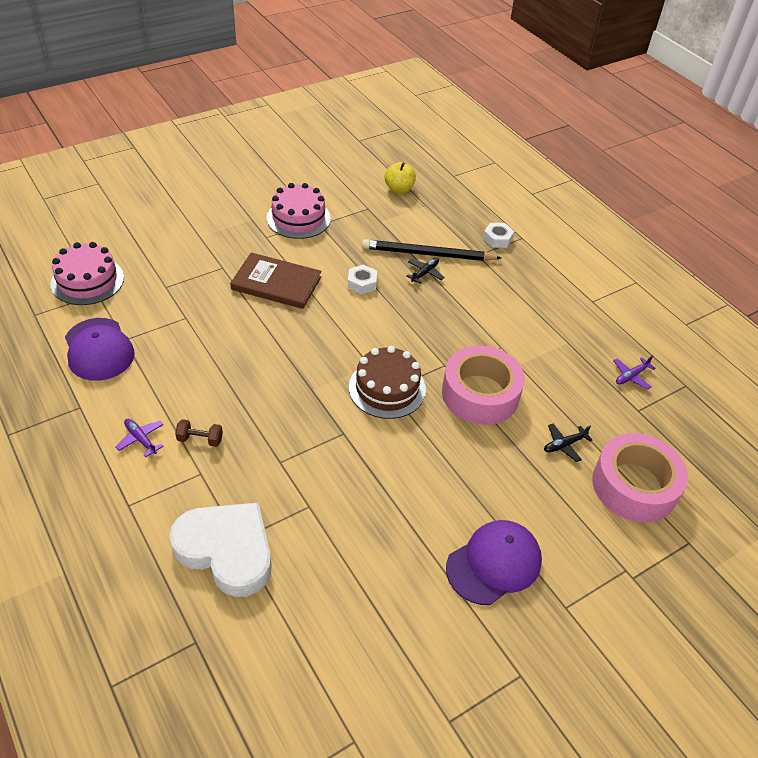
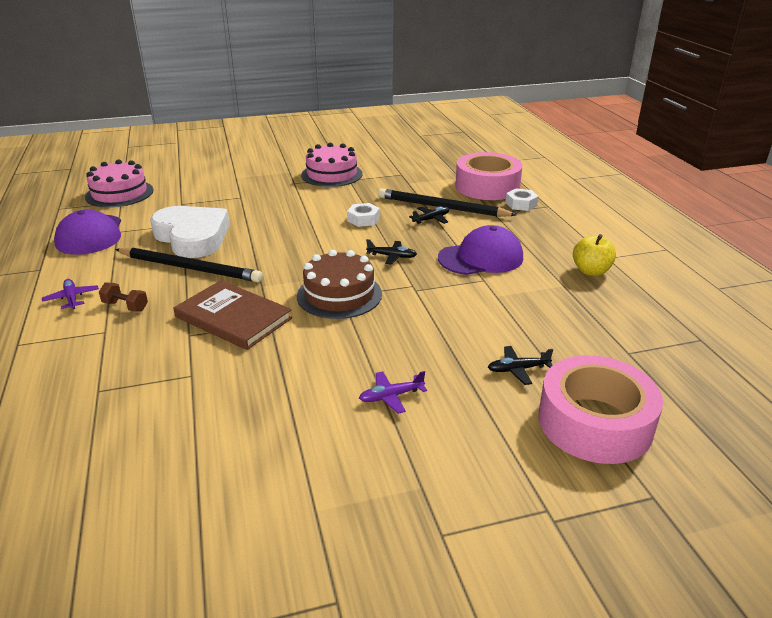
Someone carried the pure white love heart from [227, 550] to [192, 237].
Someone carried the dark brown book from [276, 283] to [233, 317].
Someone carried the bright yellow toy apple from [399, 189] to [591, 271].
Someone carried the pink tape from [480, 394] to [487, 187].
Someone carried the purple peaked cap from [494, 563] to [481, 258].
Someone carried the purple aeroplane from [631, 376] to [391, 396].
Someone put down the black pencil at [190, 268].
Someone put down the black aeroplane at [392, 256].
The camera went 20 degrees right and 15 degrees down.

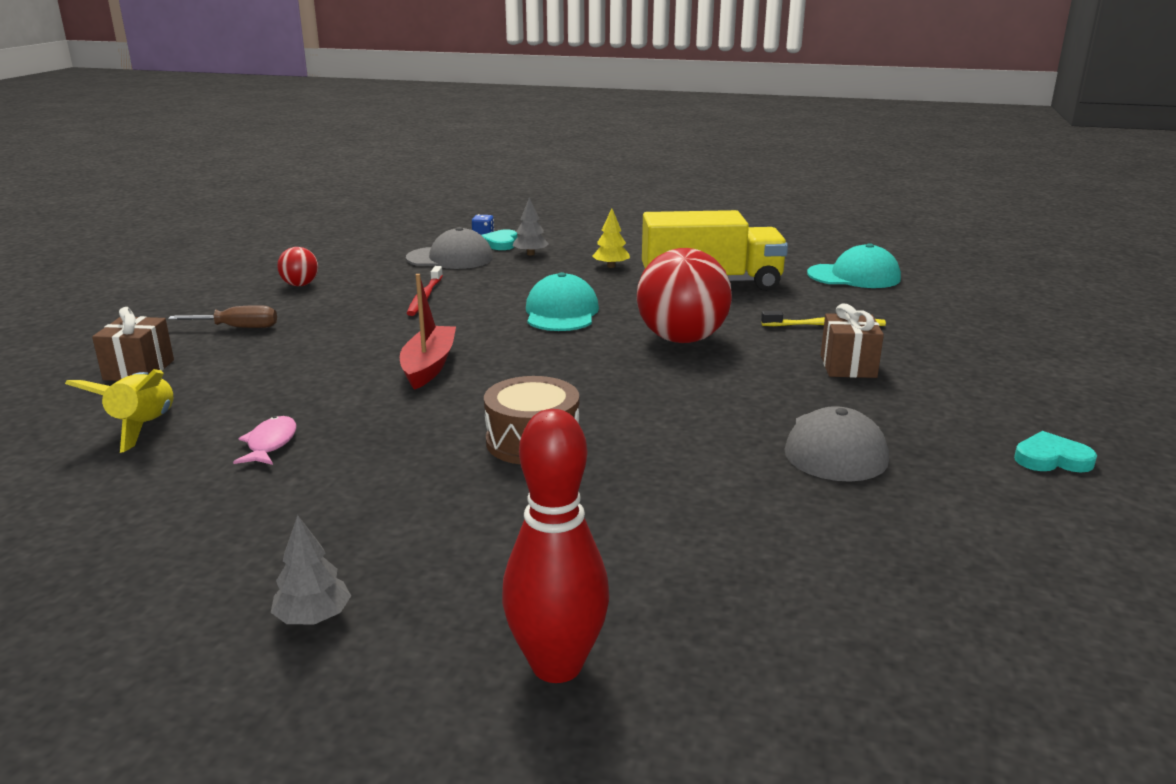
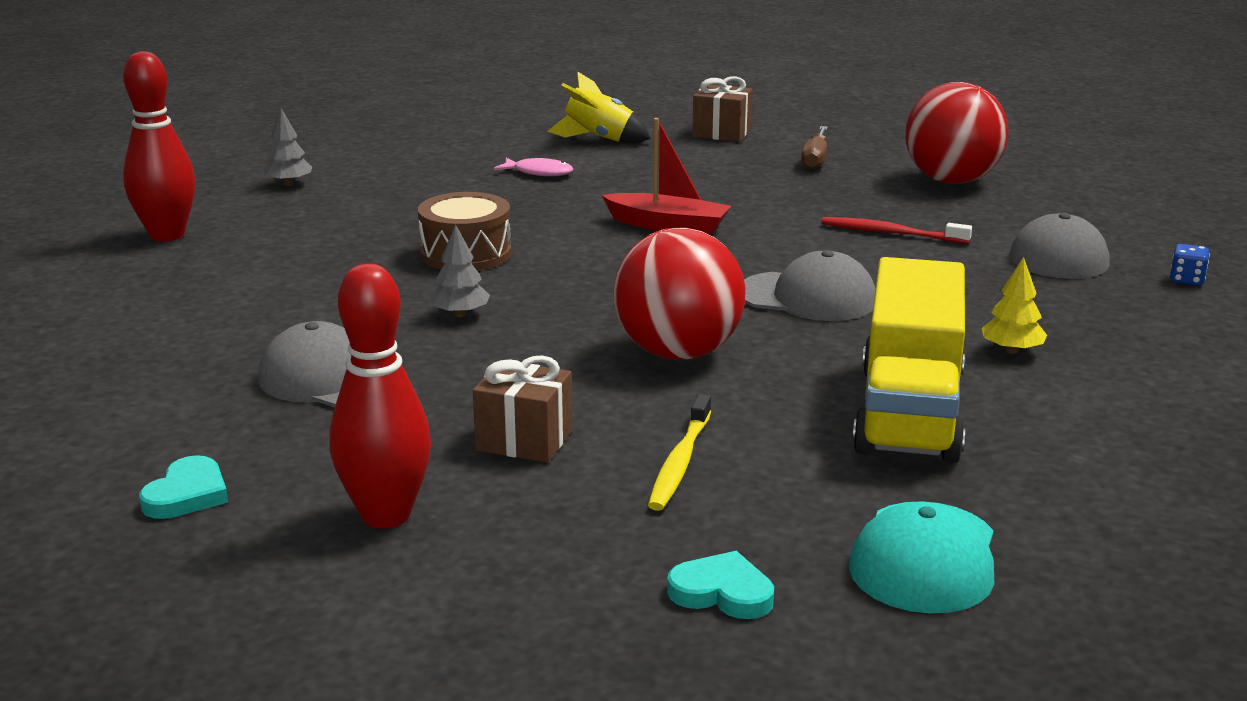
Someone scaled the crimson play ball at [300, 285] by 2.06.
Someone carried the aqua love heart from [500, 243] to [722, 592].
Someone carried the gray tree from [530, 254] to [460, 314].
Someone repainted the aqua peaked cap at [561, 312], which became the gray peaked cap at [807, 297].
Someone put down the crimson bowling pin at [386, 515].
The camera went 105 degrees right and 0 degrees up.

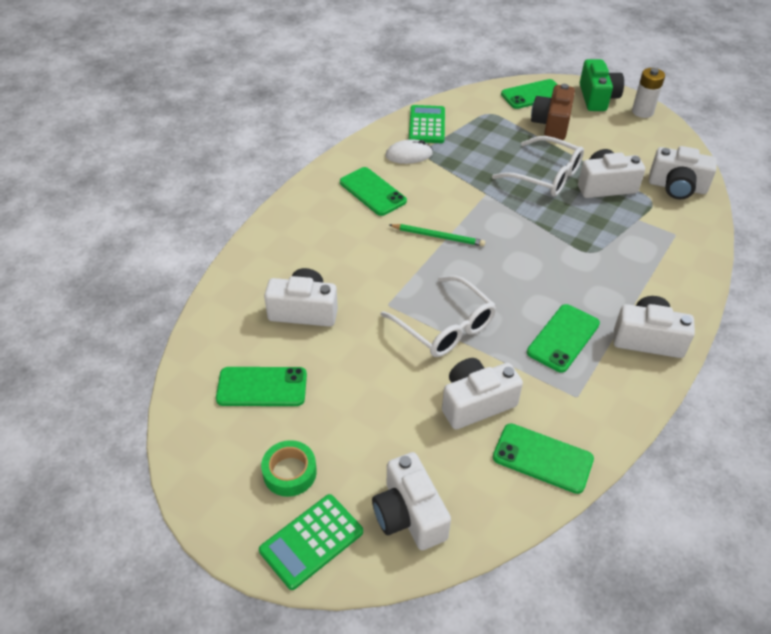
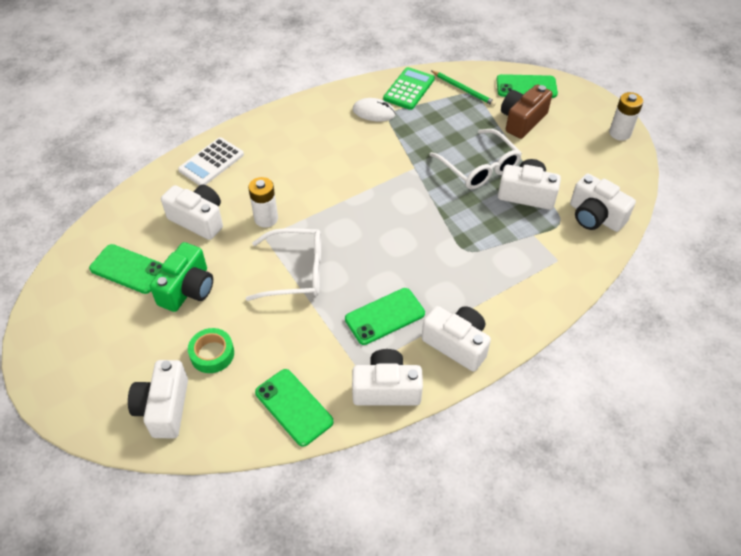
Someone took away the leaf-green adding machine at [311, 541].
Someone carried the leaf-green tape from [289, 472] to [212, 354].
Someone took away the leaf-green mobile phone at [372, 192].
Someone rotated the pure white eyeglasses at [445, 327] by 75 degrees counterclockwise.
Someone carried the leaf-green pencil from [438, 236] to [463, 89].
Someone carried the pure white compact camera from [476, 403] to [386, 389].
Someone carried the leaf-green compact camera from [597, 98] to [187, 289].
Someone put down the pure white adding machine at [211, 162].
Someone put down the pure white AA battery at [266, 218].
The camera went 25 degrees right and 5 degrees up.

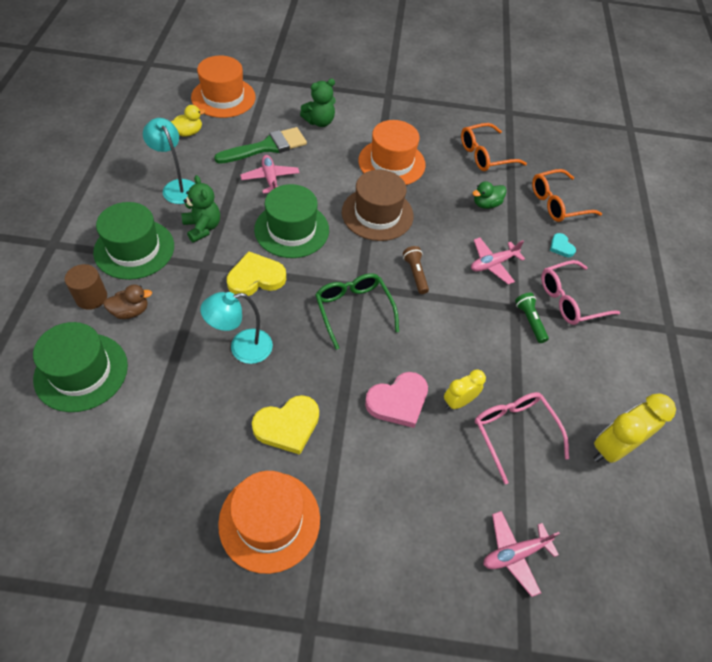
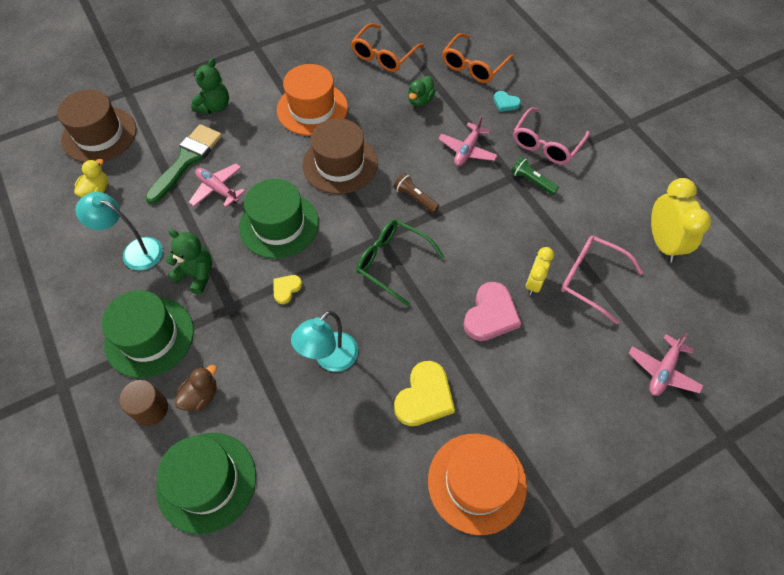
Someone repainted the orange tall hat at [223, 97], which became the dark brown tall hat at [99, 135].
Someone scaled the bright yellow love heart at [256, 278] by 0.53.
Someone rotated the bright yellow alarm clock at [612, 447] by 150 degrees clockwise.
The camera went 30 degrees left and 5 degrees up.

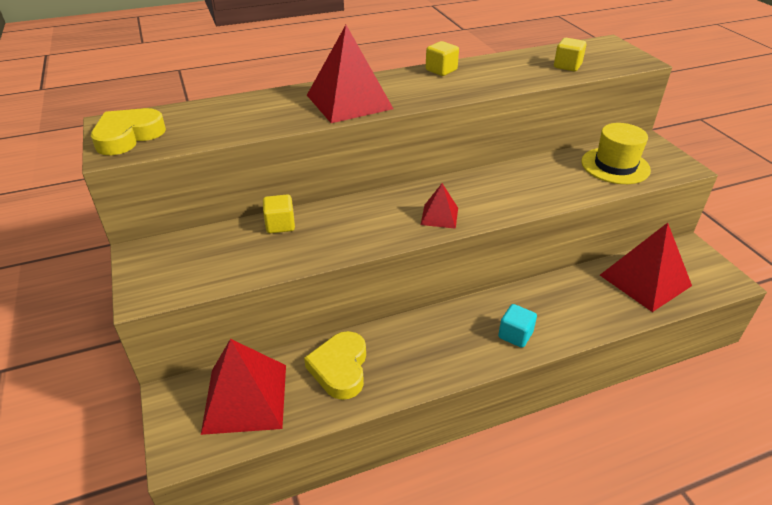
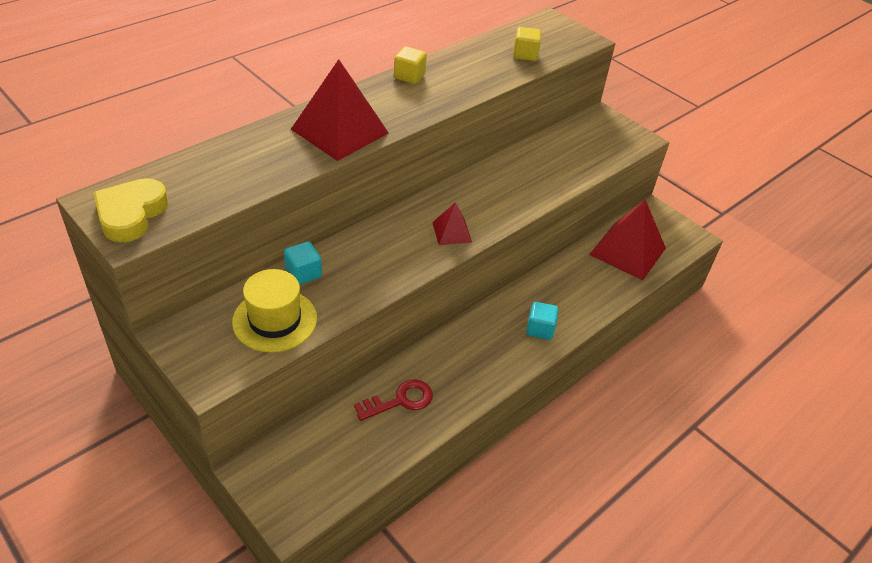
Someone took away the crimson pyramid at [245, 398].
Someone repainted the bright yellow solid cube at [280, 225], which became the aqua solid cube at [303, 273].
Someone swapped the bright yellow love heart at [340, 368] for the crimson door key at [400, 400].
Someone carried the bright yellow tall hat from [615, 166] to [275, 320].
The camera went 25 degrees left and 5 degrees up.

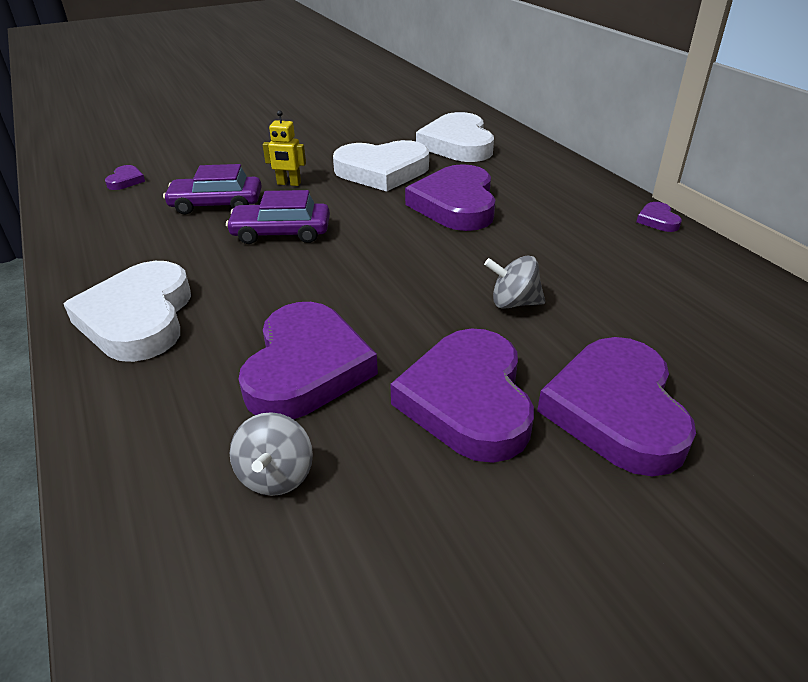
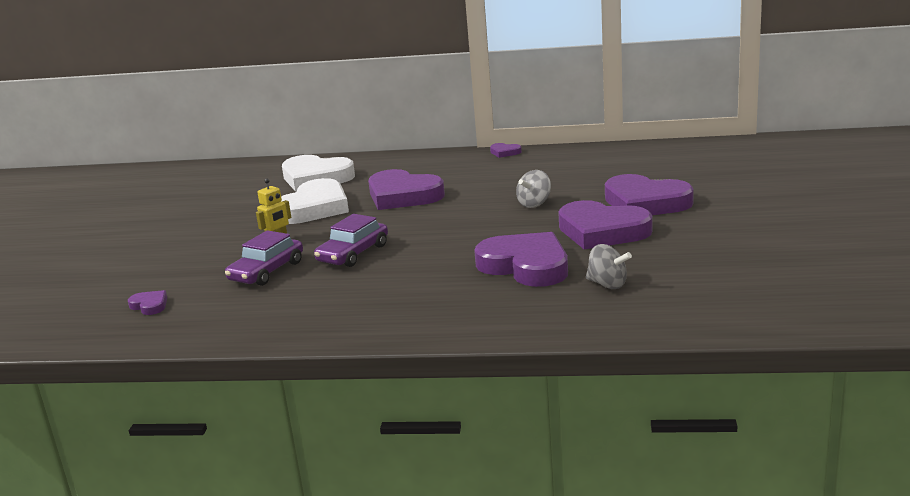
Someone took away the pure white love heart at [138, 318].
The camera went 55 degrees left and 15 degrees down.

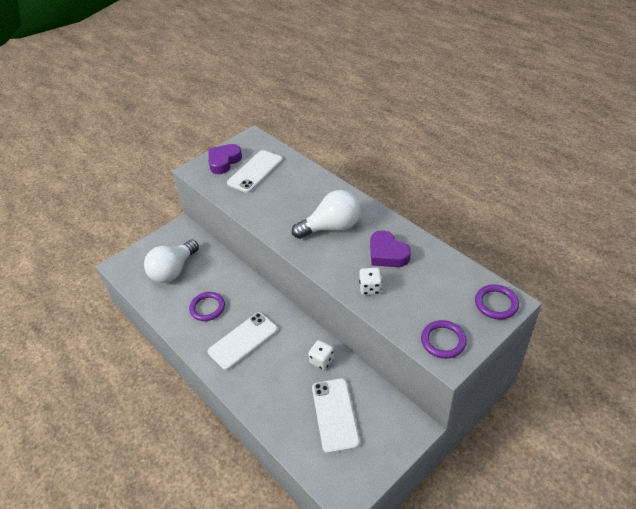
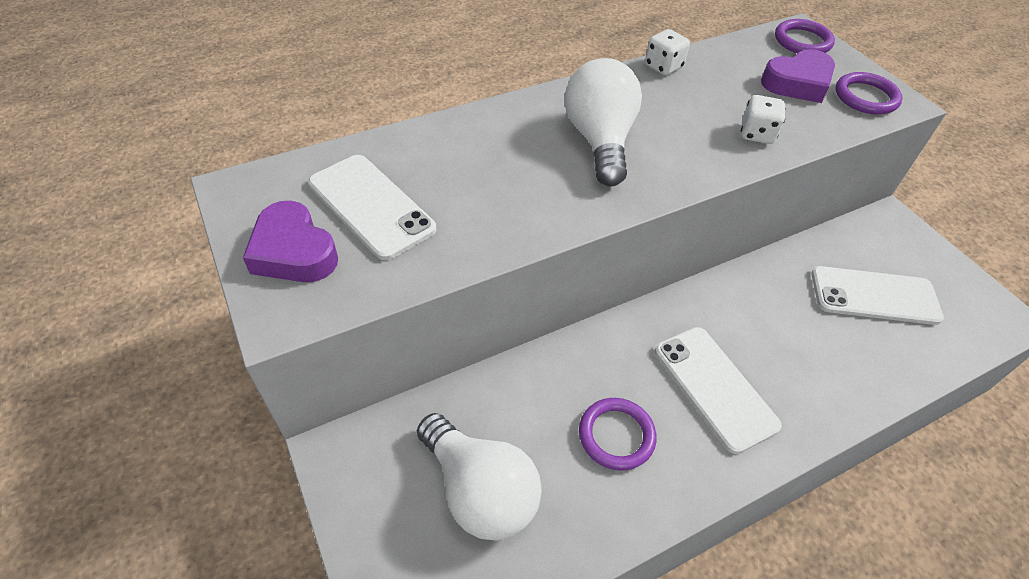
Someone carried the pure white game die from [321, 360] to [663, 66].
Someone carried the purple love heart from [387, 254] to [797, 83].
The camera went 80 degrees left and 5 degrees up.

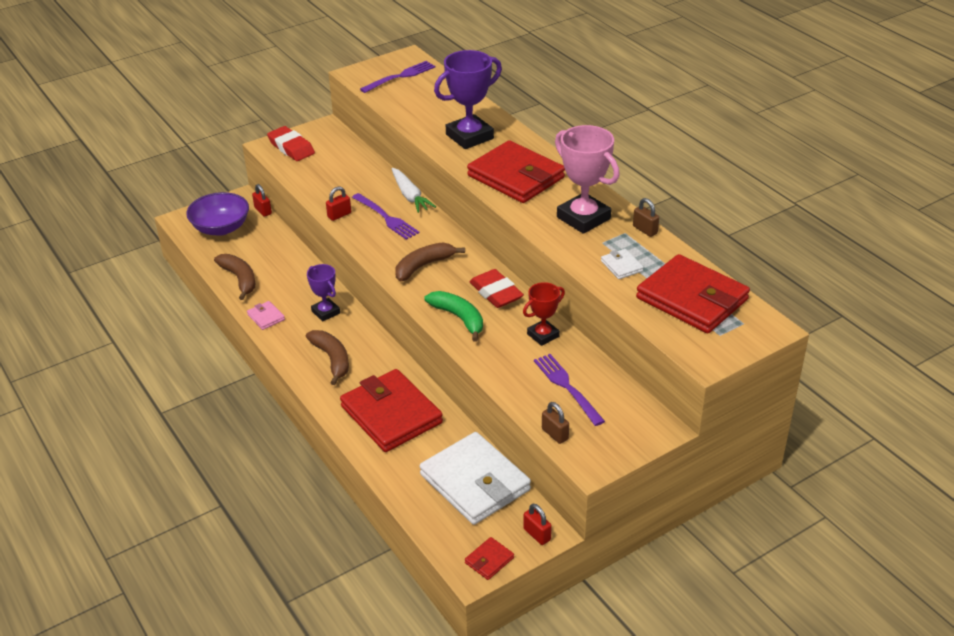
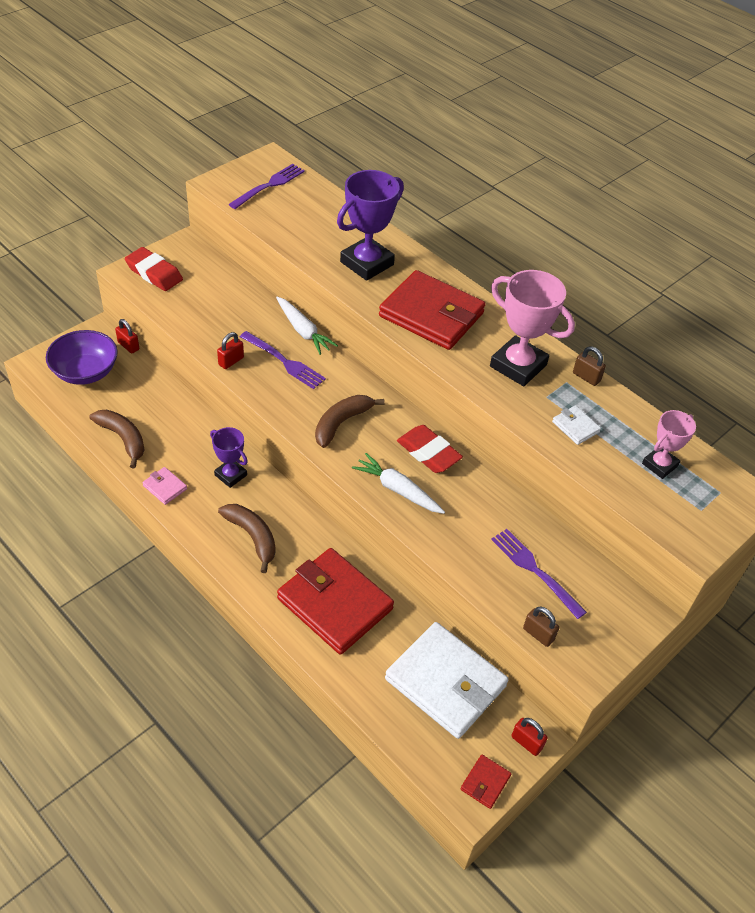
Someone swapped the leaf-green toy banana at [459, 318] for the pure white toy carrot at [397, 489].
Someone took away the crimson award cup at [543, 335].
Someone swapped the crimson wallet at [692, 299] for the pink award cup at [659, 465].
The camera went 15 degrees left and 10 degrees up.

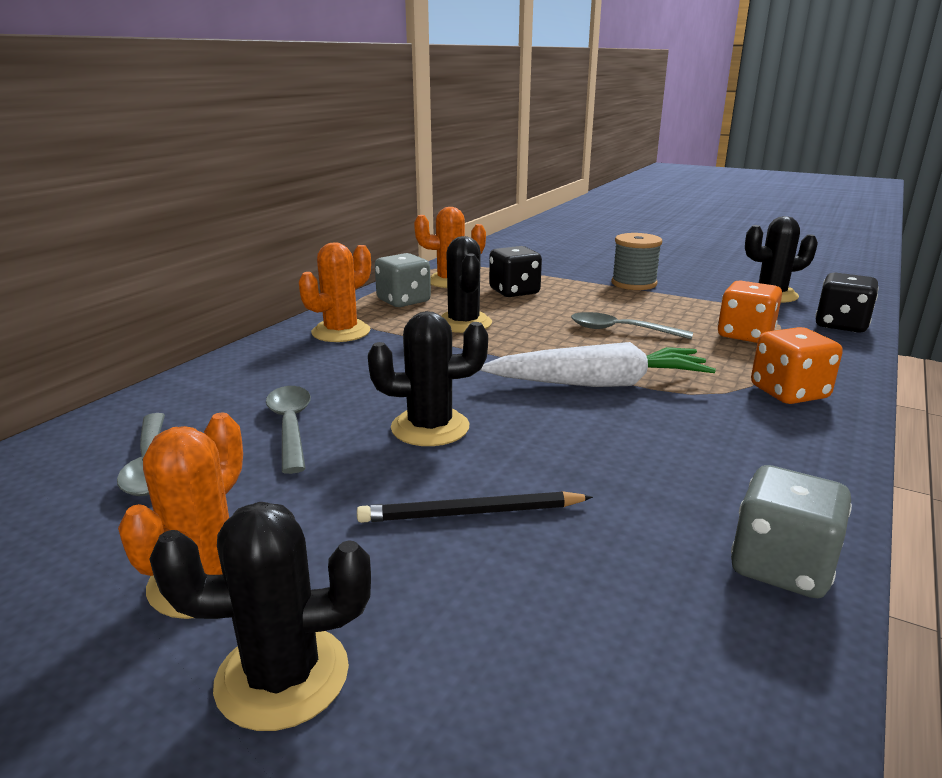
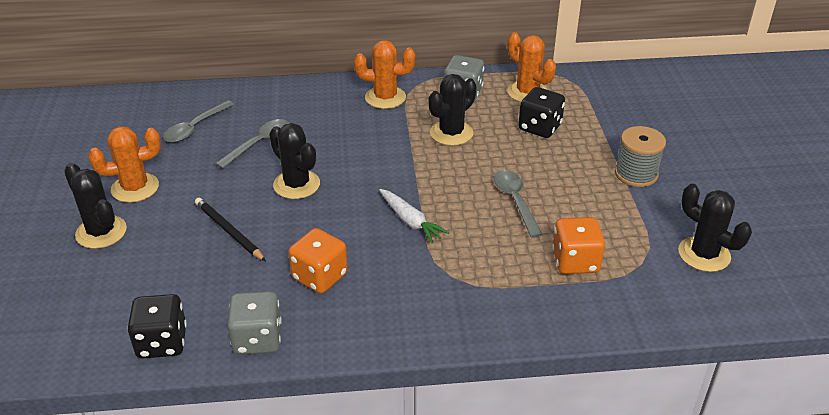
Someone scaled the pure white toy carrot at [598, 383] by 0.59.
Someone carried the orange game die from [788, 392] to [320, 276].
Someone carried the black game die from [841, 325] to [162, 342].
The camera went 55 degrees right and 15 degrees up.

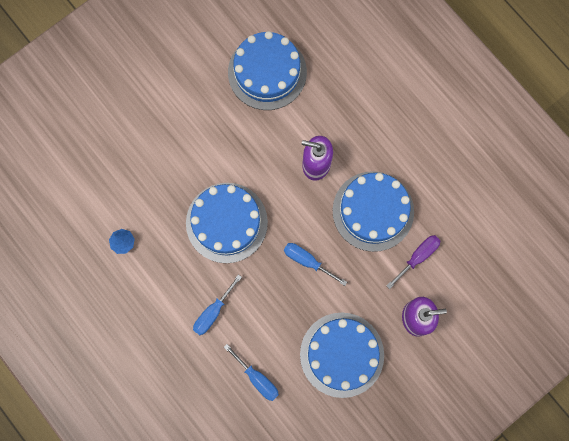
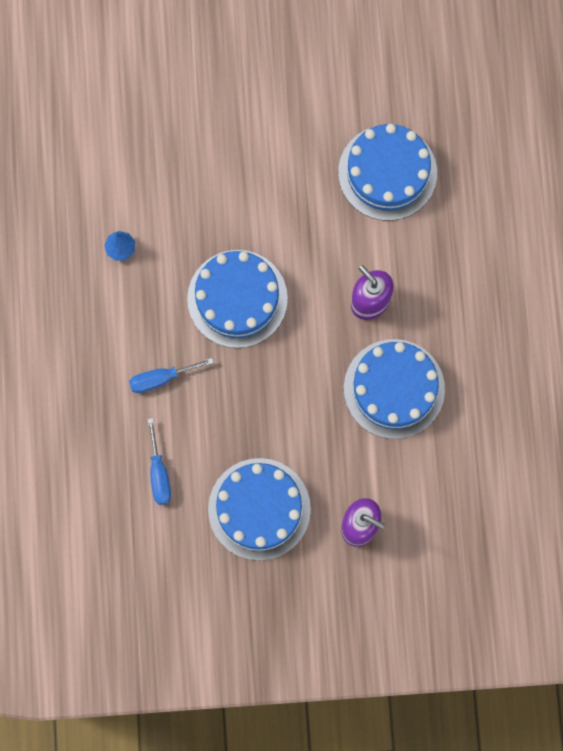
Someone took away the blue flat screwdriver at [307, 261].
Someone took away the purple flat screwdriver at [418, 257].
The camera went 35 degrees right and 0 degrees up.

